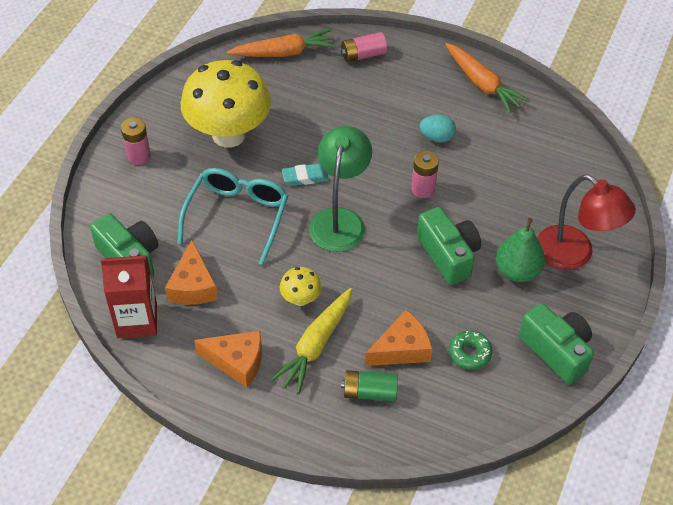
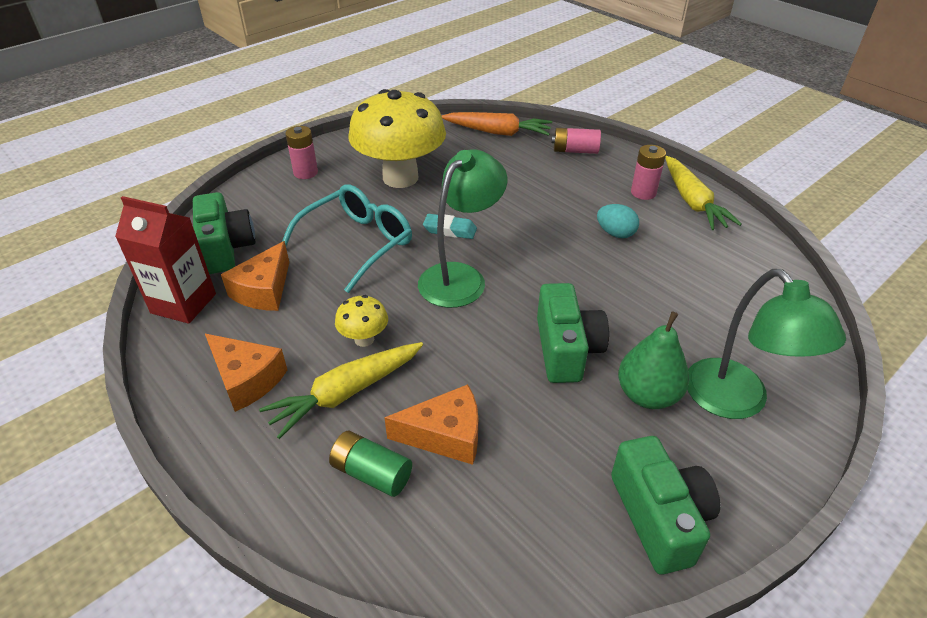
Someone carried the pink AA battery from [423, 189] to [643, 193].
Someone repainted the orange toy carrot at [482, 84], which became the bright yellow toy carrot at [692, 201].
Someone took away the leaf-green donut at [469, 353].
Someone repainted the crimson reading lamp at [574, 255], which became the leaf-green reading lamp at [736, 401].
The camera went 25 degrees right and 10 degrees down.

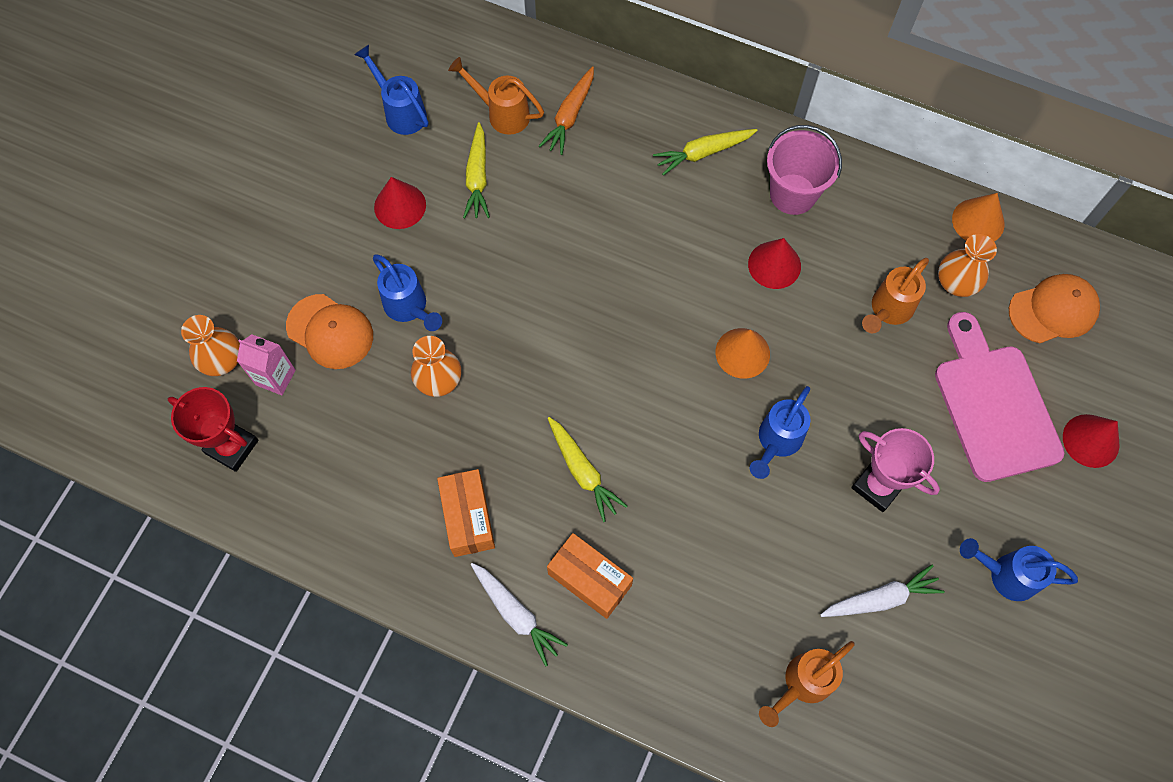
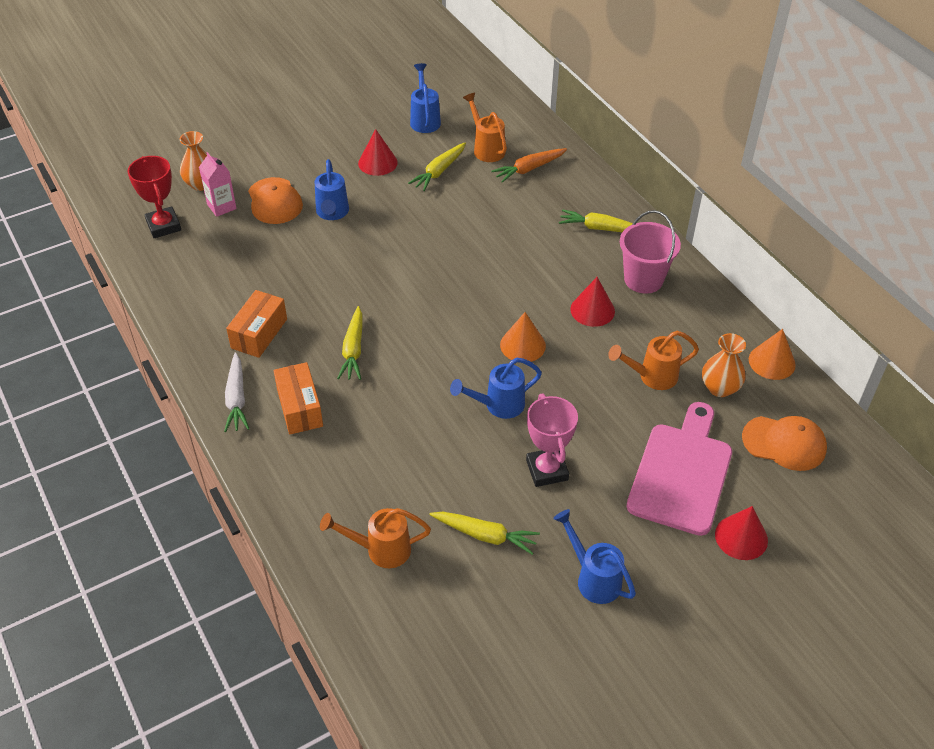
Someone took away the orange flower vase at [439, 380].
Someone repainted the pure white toy carrot at [881, 598], which became the bright yellow toy carrot at [485, 535].
The camera went 35 degrees right and 20 degrees down.

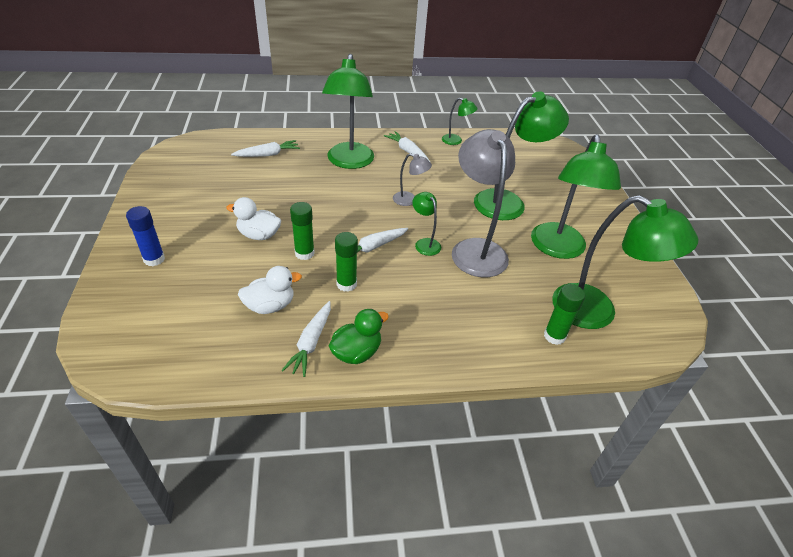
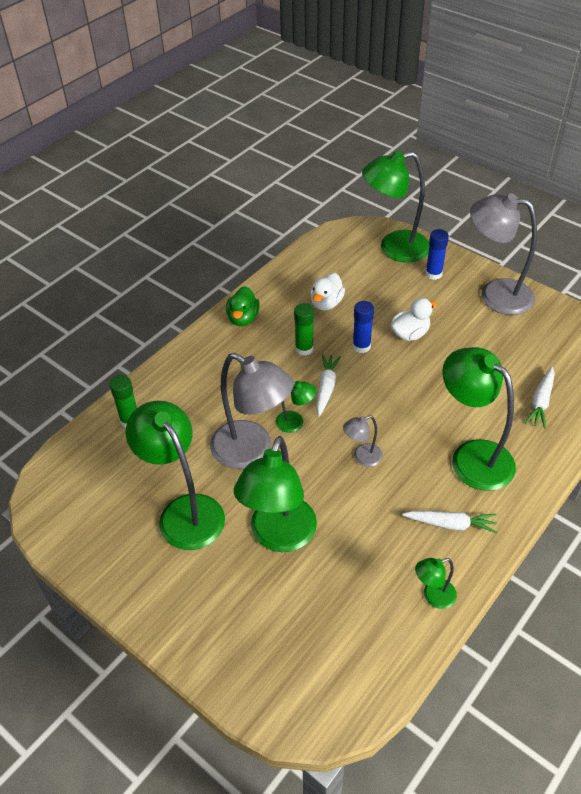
Someone took away the pure white toy carrot at [311, 342].
Someone repainted the leaf-green glue stick at [304, 253], which became the blue glue stick at [361, 346].
Someone carried the leaf-green reading lamp from [596, 312] to [394, 248].
Someone put down the gray reading lamp at [495, 294].
The camera went 140 degrees right and 5 degrees up.

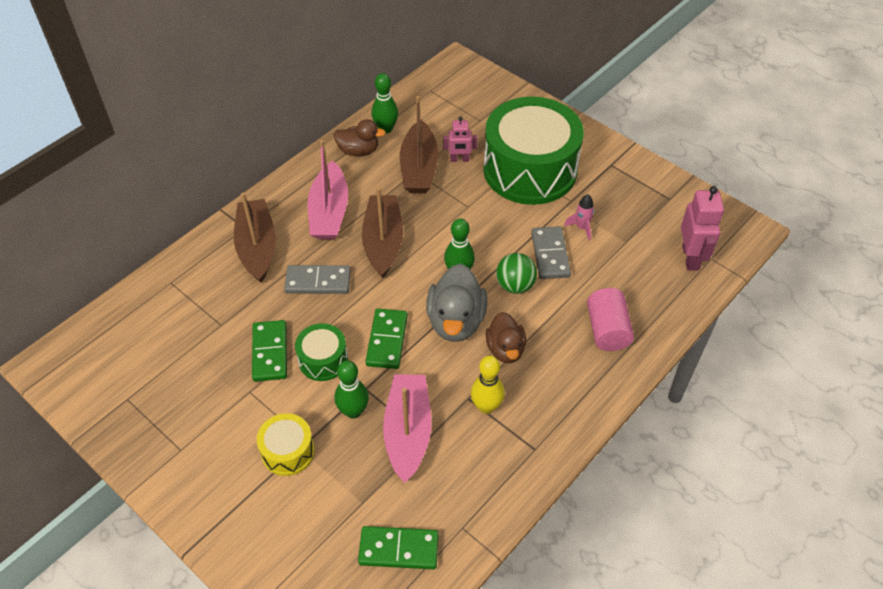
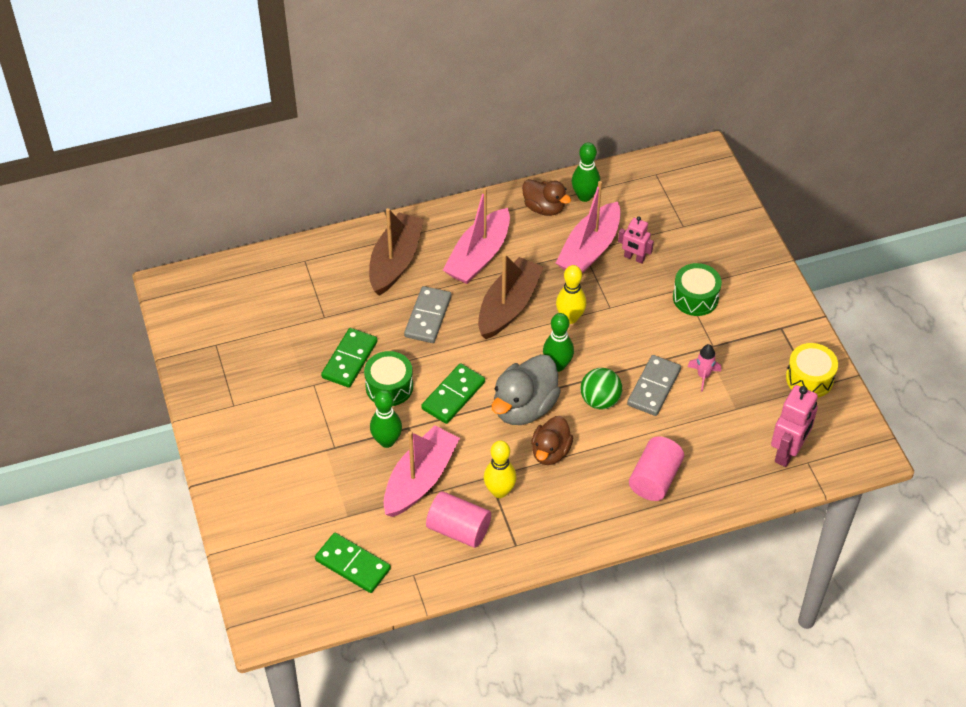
Someone carried the bright yellow snare drum from [288, 451] to [809, 378].
Someone rotated the gray domino piece at [318, 282] by 75 degrees clockwise.
Someone repainted the dark brown boat at [419, 168], which became the pink boat at [589, 249].
Someone scaled the leaf-green snare drum at [530, 170] by 0.45.
Someone put down the pink cylinder shape at [458, 529].
Someone put down the bright yellow bowling pin at [570, 318].
The camera went 30 degrees right and 0 degrees up.

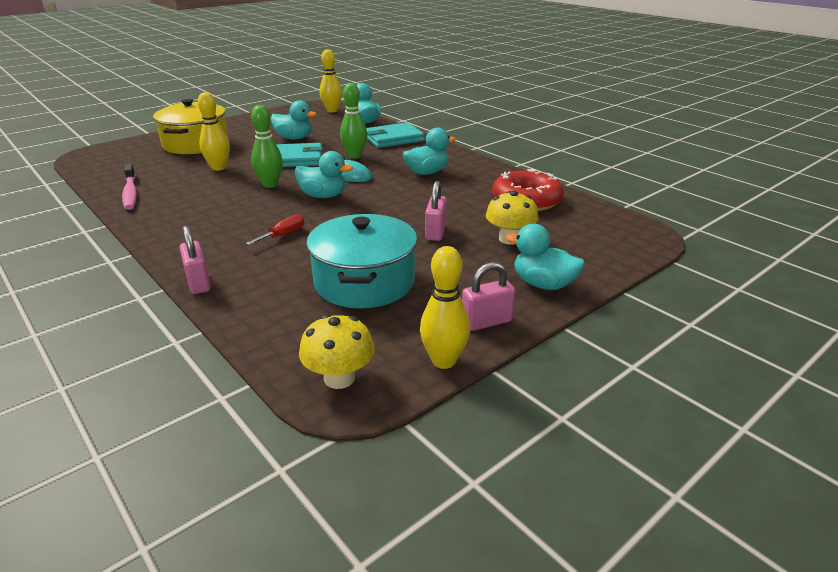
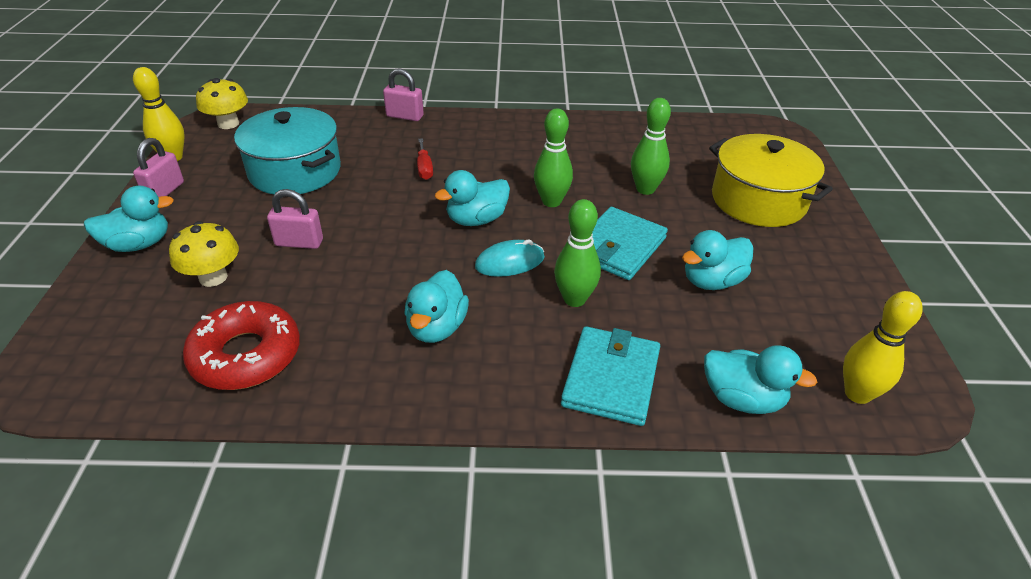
Someone took away the pink toothbrush at [130, 193].
Someone repainted the bright yellow bowling pin at [218, 168], which became the leaf-green bowling pin at [645, 189].
Someone rotated the pink small lock at [435, 232] by 45 degrees counterclockwise.
The camera went 130 degrees right and 10 degrees up.

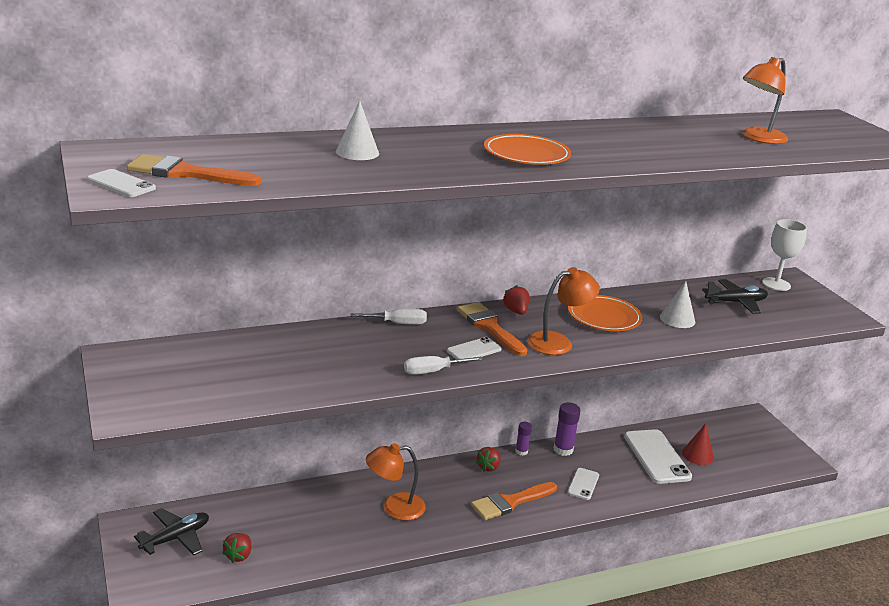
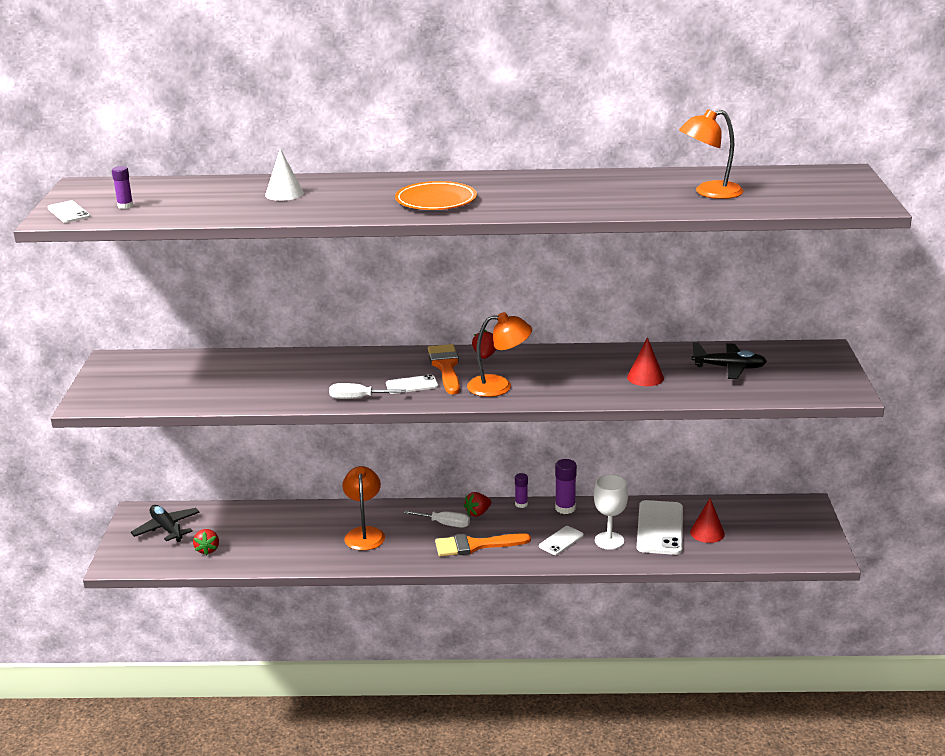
Someone swapped the orange brush at [185, 173] for the purple glue stick at [125, 206].
Someone rotated the black aeroplane at [175, 538] by 105 degrees counterclockwise.
Someone rotated the crimson berry at [238, 555] by 45 degrees counterclockwise.
Someone carried the pure white flat screwdriver from [398, 323] to [445, 524].
Someone rotated the orange reading lamp at [394, 507] by 75 degrees clockwise.
Someone took away the orange plate at [604, 317].
Someone repainted the pure white cone shape at [677, 319], which became the crimson cone shape at [645, 377].
Someone carried the pure white chalice from [776, 284] to [609, 541].
The camera went 25 degrees right and 0 degrees up.

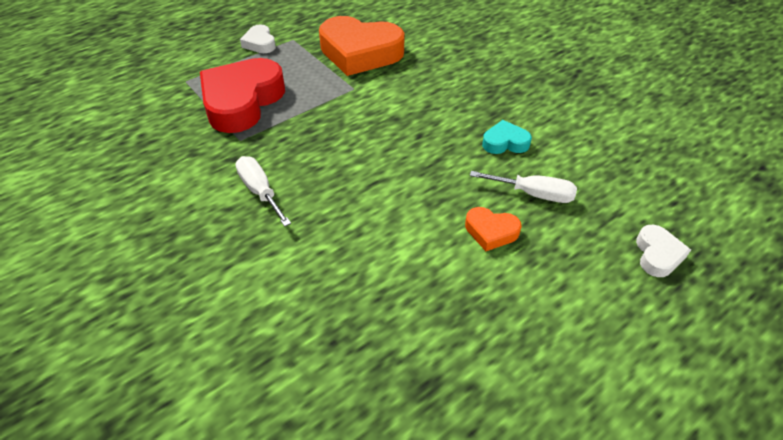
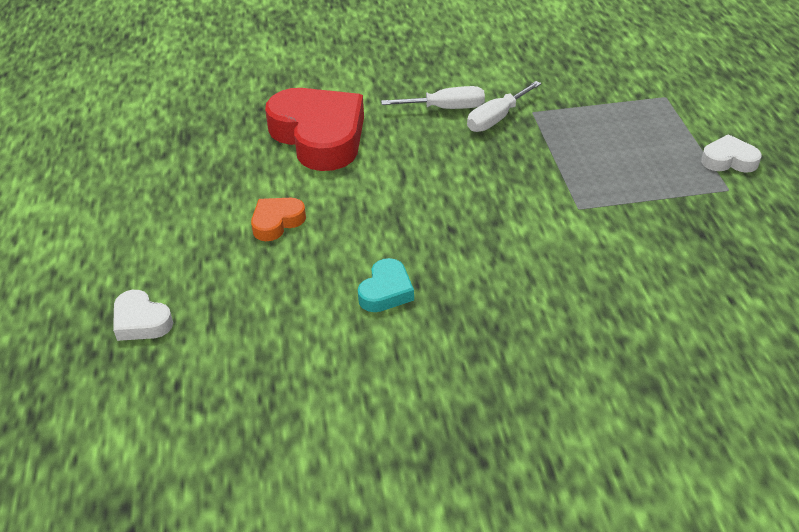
Someone carried the crimson love heart from [242, 101] to [319, 136].
Someone took away the orange love heart at [360, 53].
Someone carried the pure white flat screwdriver from [533, 194] to [496, 119].
The camera went 120 degrees right and 5 degrees down.

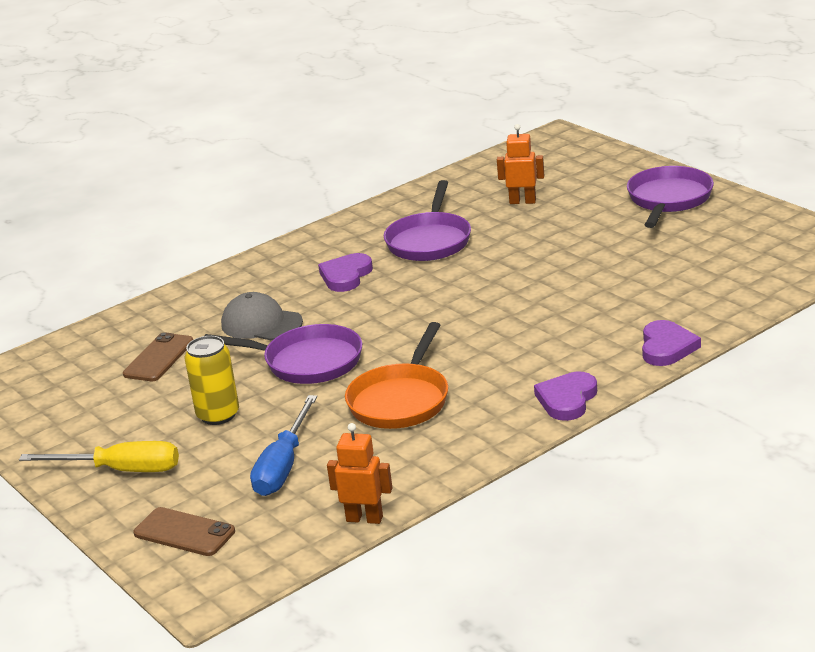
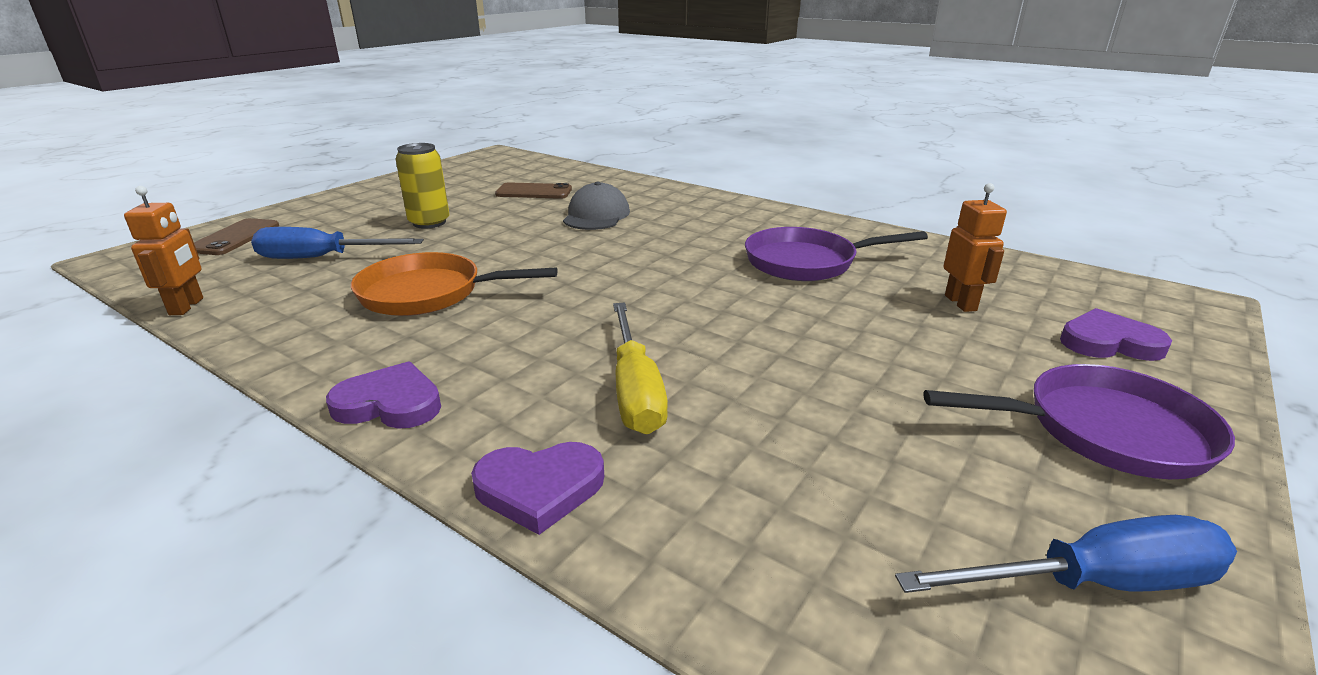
Someone carried the bright yellow flat screwdriver from [121, 470] to [635, 390].
Someone took away the purple frying pan at [307, 362].
Someone carried the purple love heart from [346, 276] to [1109, 342].
Someone put down the blue flat screwdriver at [1094, 583].
The camera went 70 degrees right and 0 degrees up.

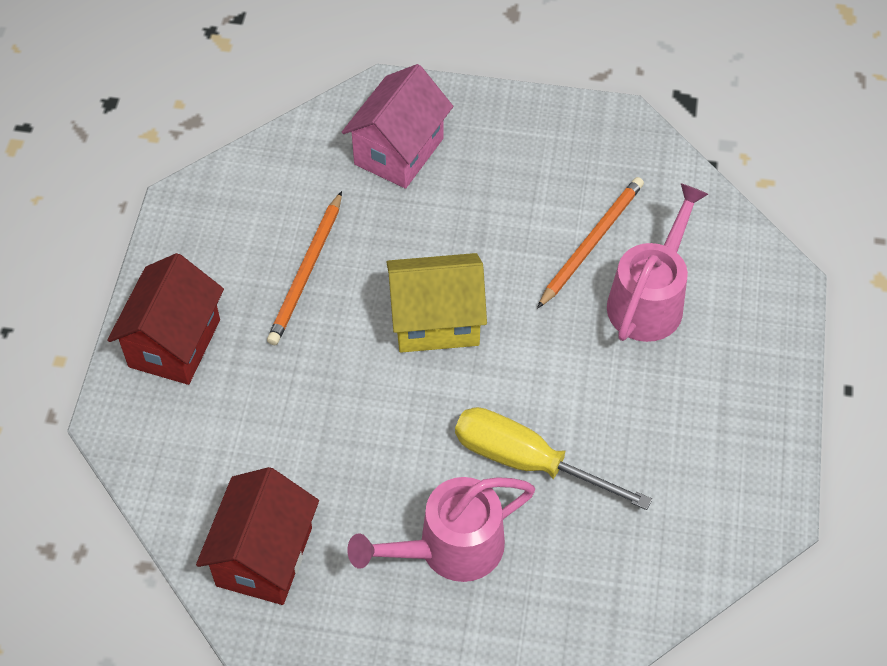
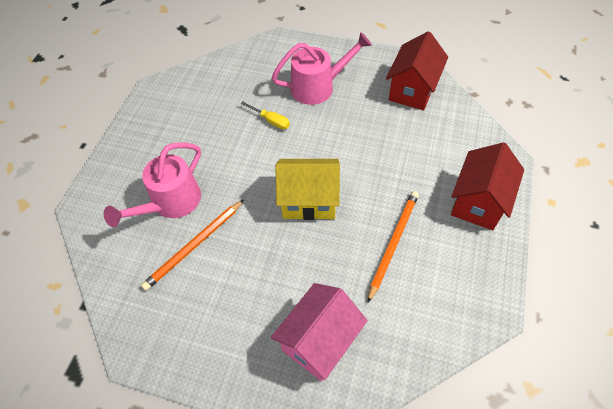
Someone scaled the bright yellow flat screwdriver at [527, 461] by 0.51.
The camera went 170 degrees left and 0 degrees up.

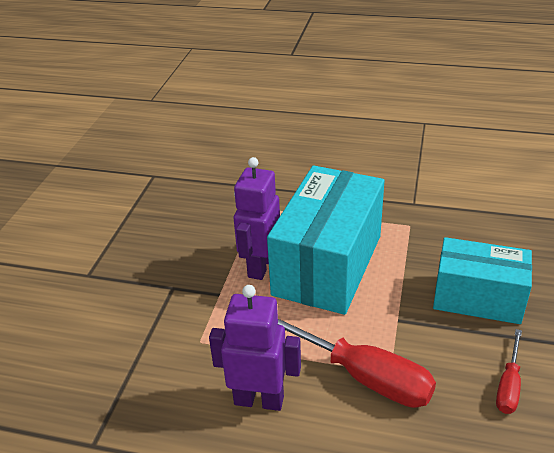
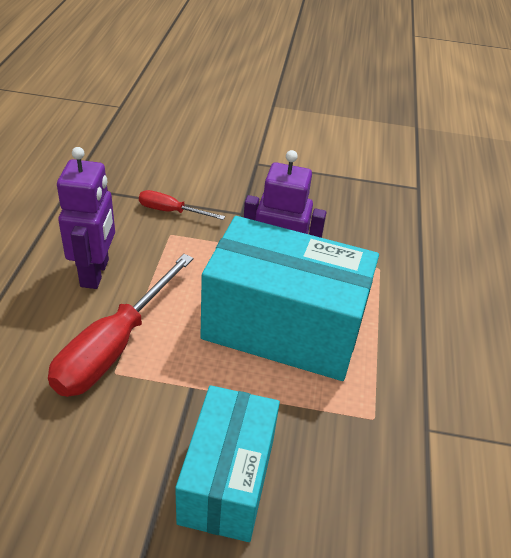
Someone carried the crimson flat screwdriver from [508, 385] to [171, 211].
The camera went 80 degrees right and 5 degrees up.

